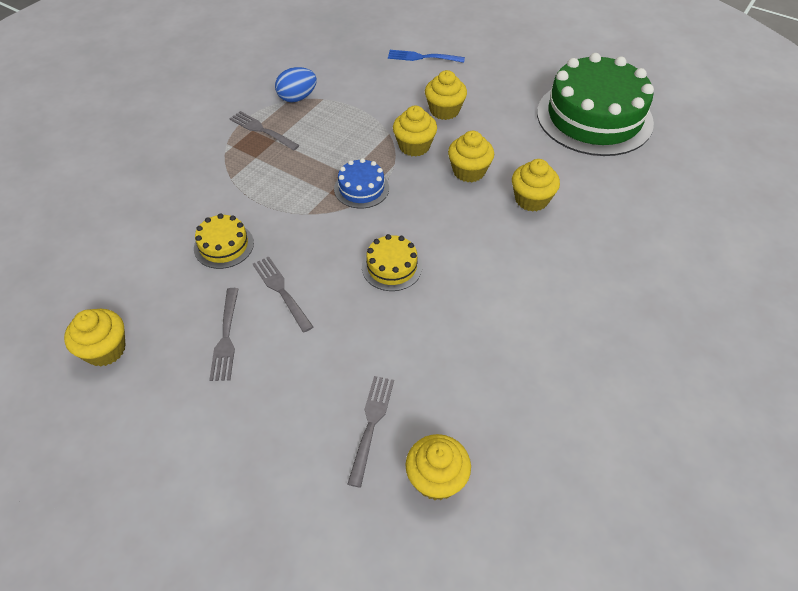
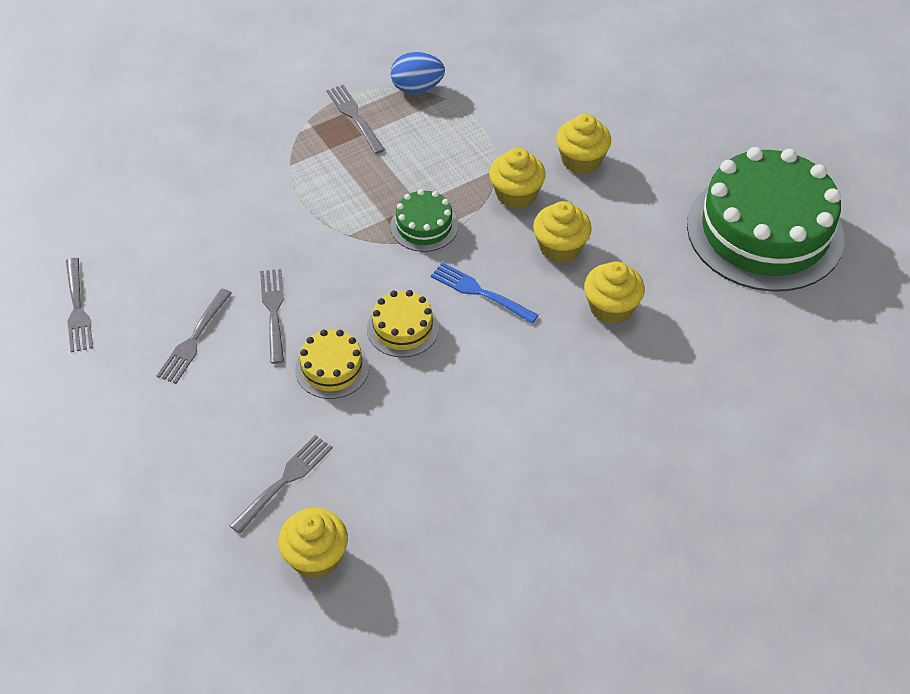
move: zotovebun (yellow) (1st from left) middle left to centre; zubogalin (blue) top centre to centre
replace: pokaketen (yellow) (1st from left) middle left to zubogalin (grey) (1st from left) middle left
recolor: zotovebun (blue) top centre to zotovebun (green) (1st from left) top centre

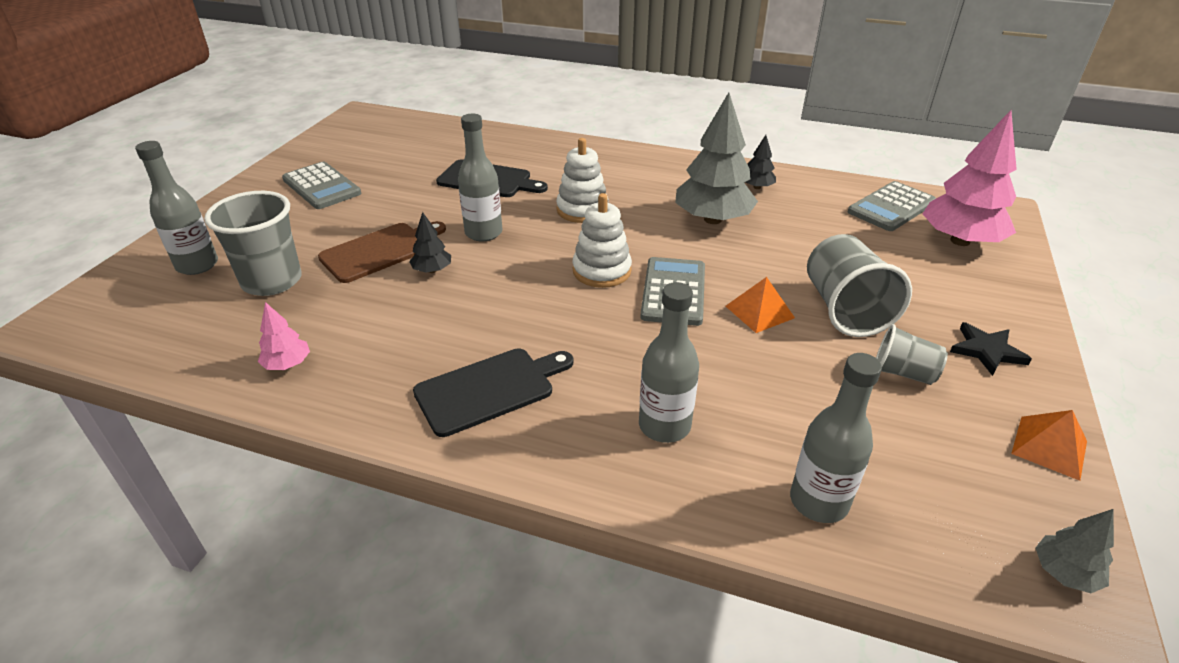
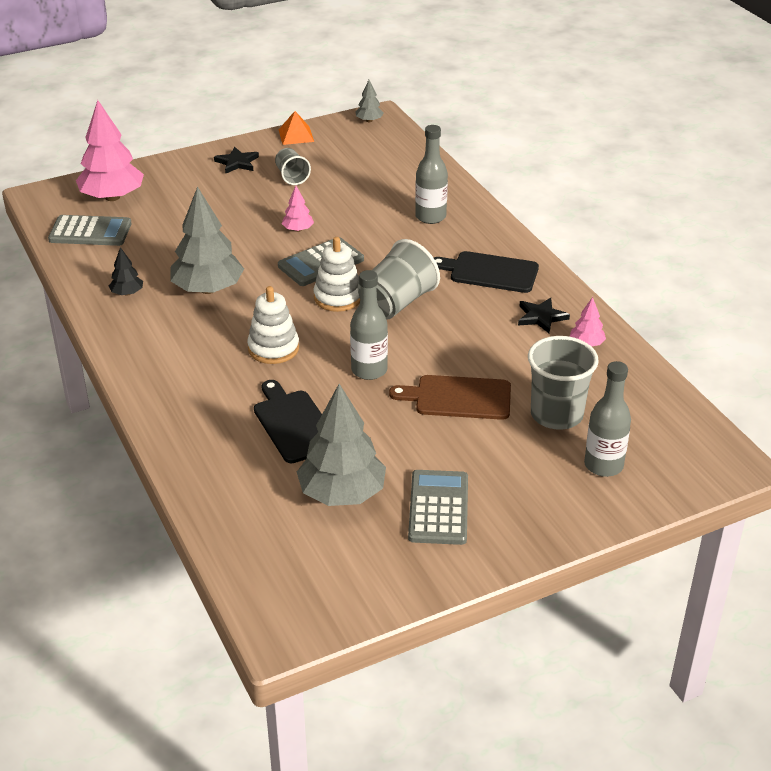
delete: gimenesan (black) (1st from left) centre; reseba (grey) (4th from left) middle right
insert: gimenesan (grey) (2nd from left) centre; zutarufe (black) (2nd from left) middle right
move: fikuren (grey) (2nd from left) middle right to centre
replace: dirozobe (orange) (1st from left) centre to gimenesan (pink) (2nd from left) top centre

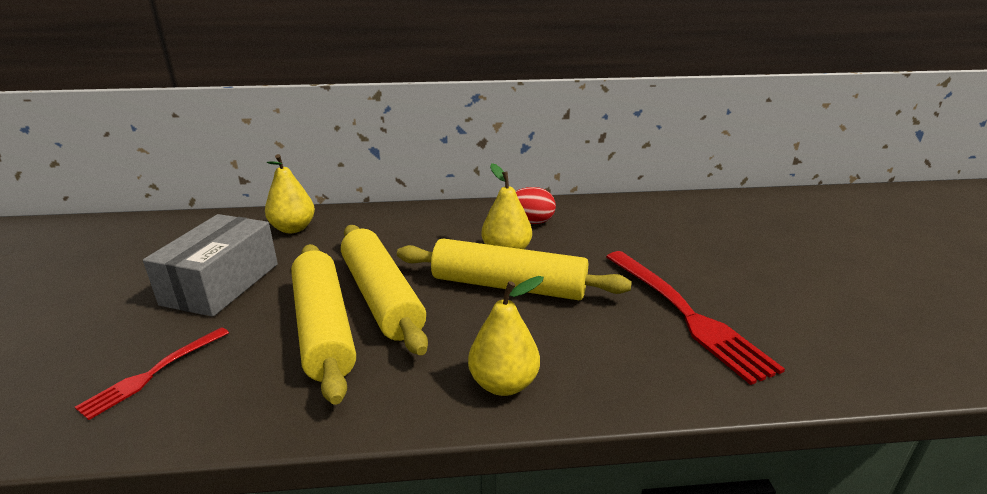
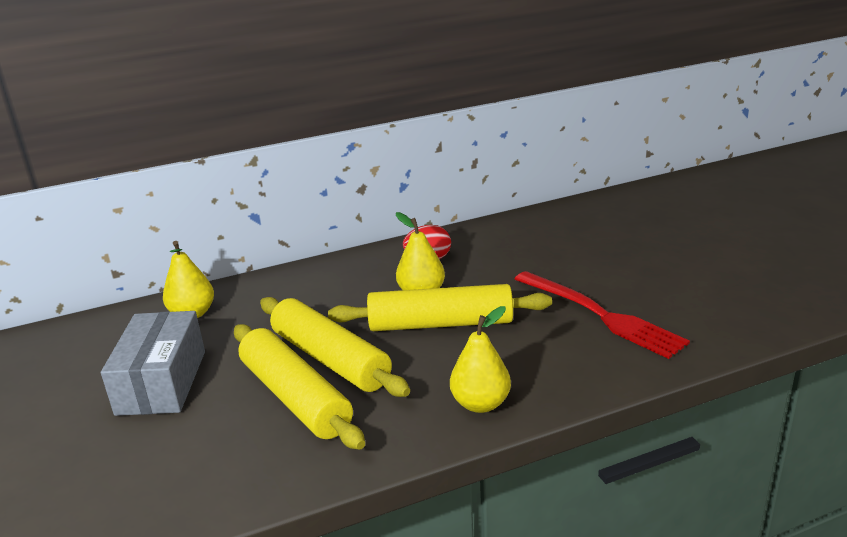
delete: zubogalin (red) (1st from left) bottom left

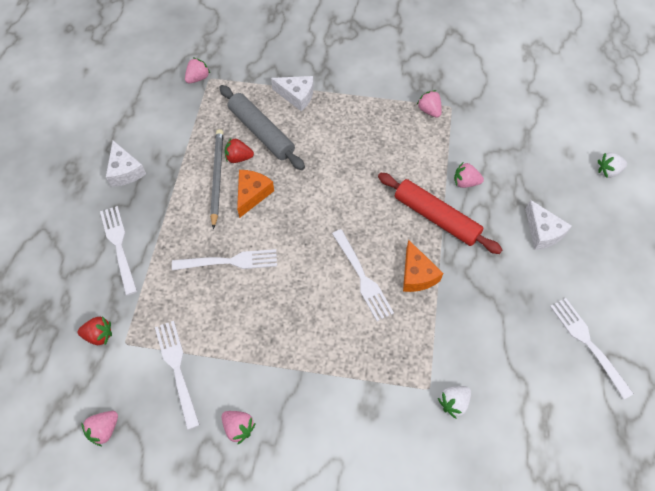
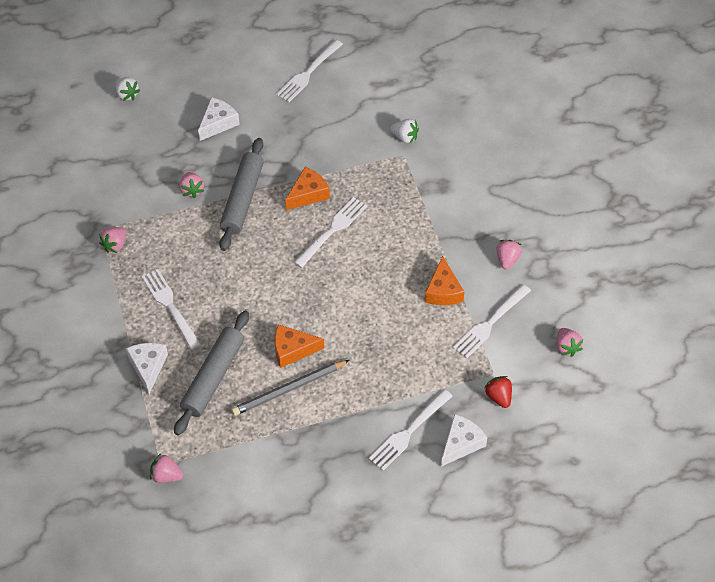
delete: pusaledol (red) (2nd from left) top centre
insert: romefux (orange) (3rd from left) centre
move: zubogalin (white) (3rd from left in the first image) centre to zubogalin (white) (1st from left) middle left; romefux (white) (1st from left in the first image) top left to romefux (white) (3rd from left) bottom centre
recolor: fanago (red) middle right to fanago (grey) (2nd from left) centre
rotate: pusaledol (pink) (1st from left in the first image) bottom left = middle right 60 degrees clockwise

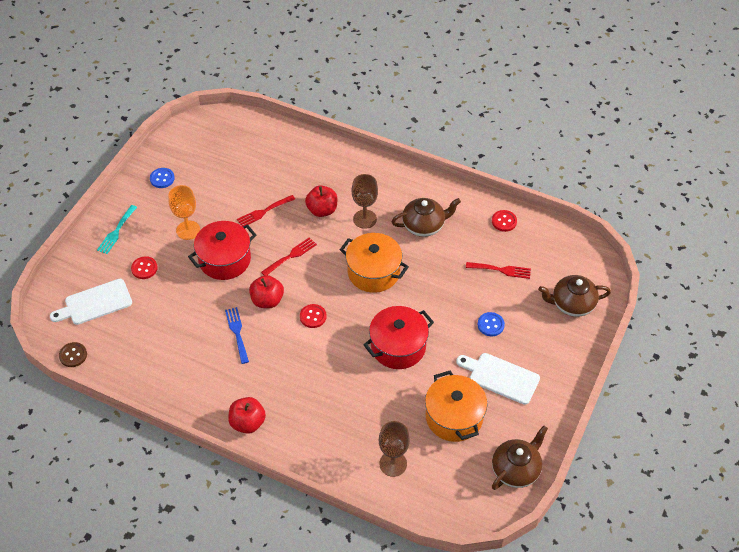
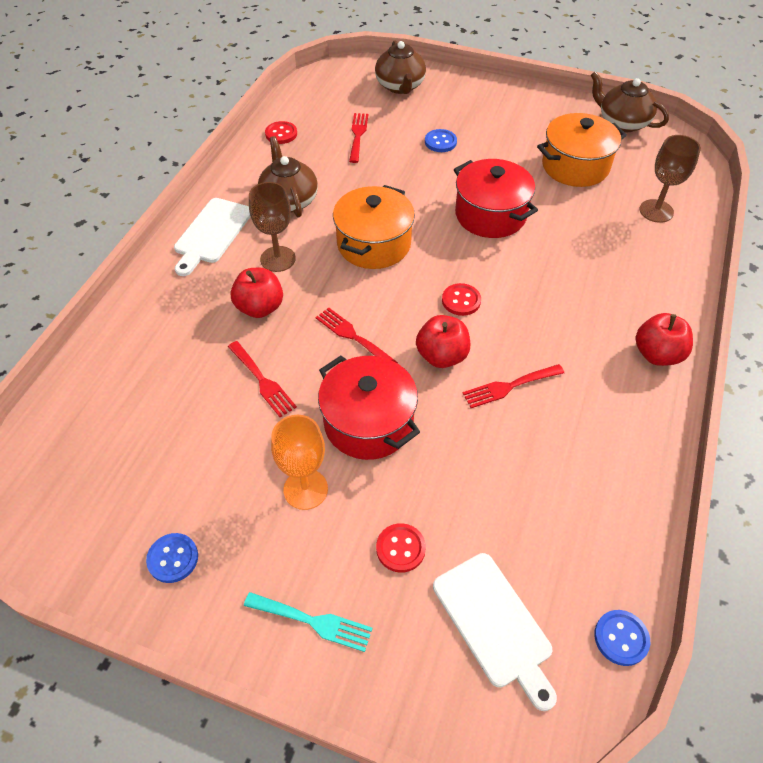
move: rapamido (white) (2nd from left in the first image) bottom right to rapamido (white) (1st from left) top left
recolor: zubogalin (blue) middle left to zubogalin (red) (4th from left) middle right; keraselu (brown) middle left to keraselu (blue) (3rd from left) bottom right

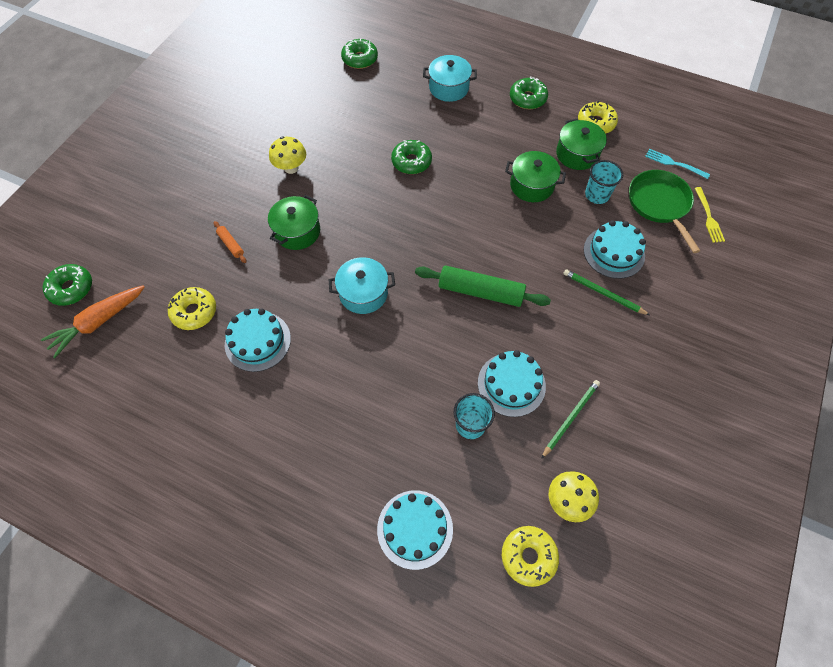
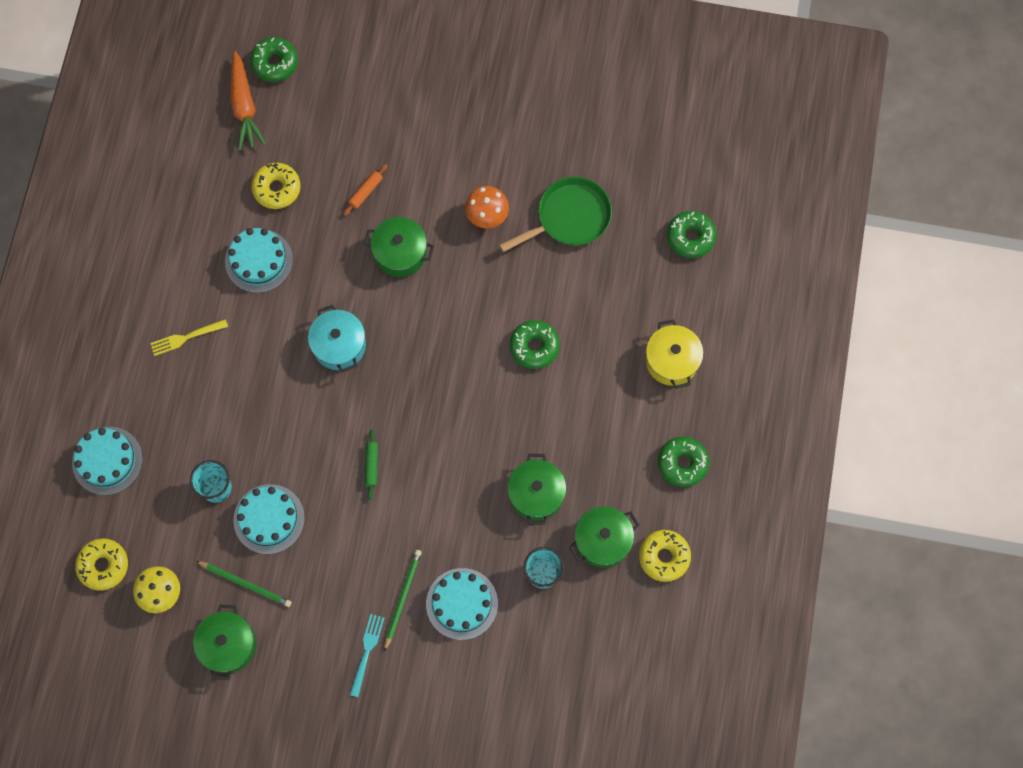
insert: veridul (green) (1st from left) bottom left
move: zubogalin (yellow) top right to middle left; zubogalin (turquoise) top right to bottom centre; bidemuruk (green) top right to top centre
recolor: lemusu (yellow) (1st from left) top centre to lemusu (orange) top centre; veridul (turquoise) (2nd from left) top centre to veridul (yellow) centre
rotate: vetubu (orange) middle left = top left 135 degrees counterclockwise
resize: fanago (green) centre = centre x0.47

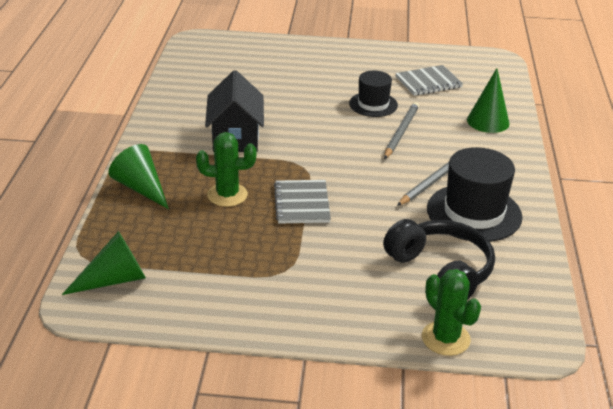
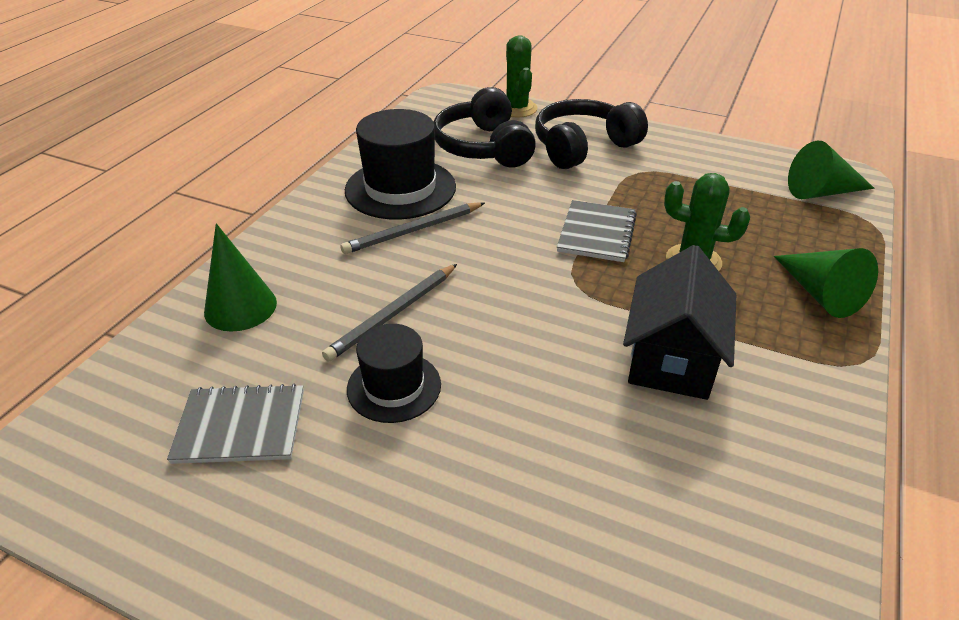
insert: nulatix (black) (2nd from left) top centre

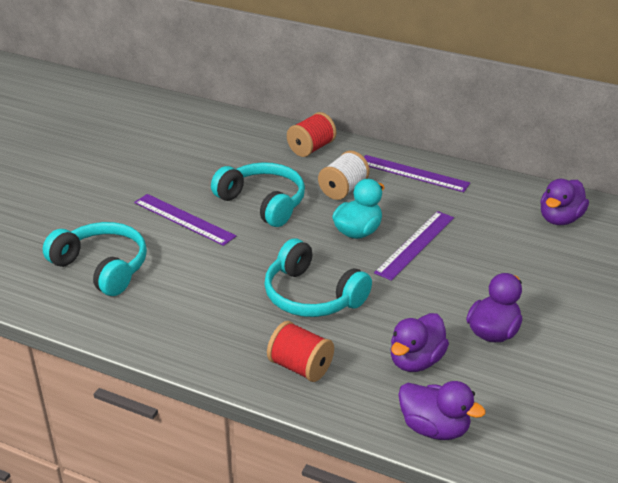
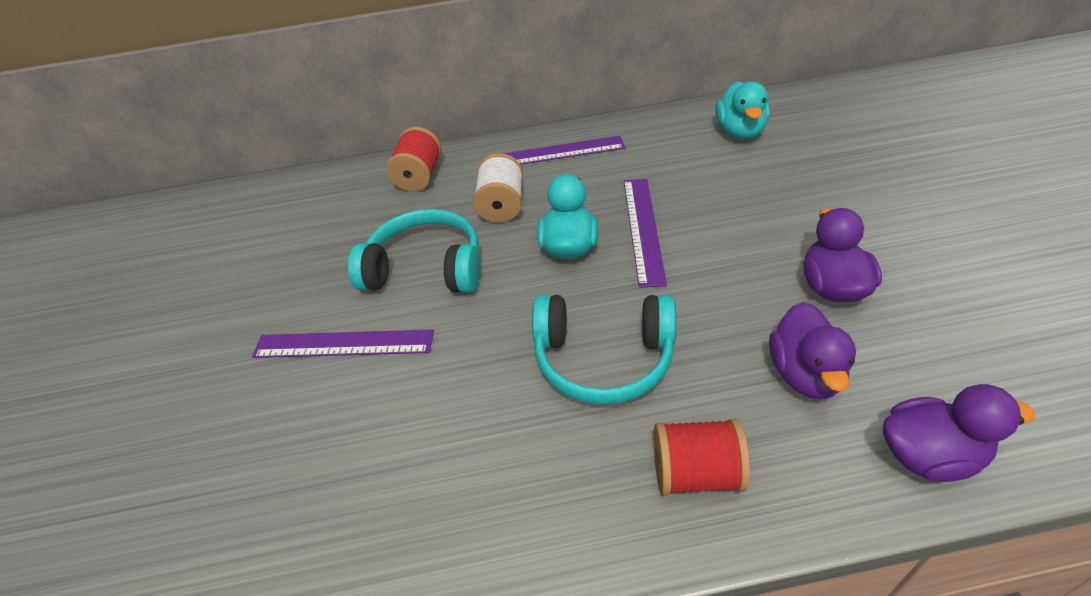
delete: nulatix (turquoise) (1st from left) middle left
recolor: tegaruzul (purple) (4th from left) middle right to tegaruzul (turquoise) (2nd from left) top right

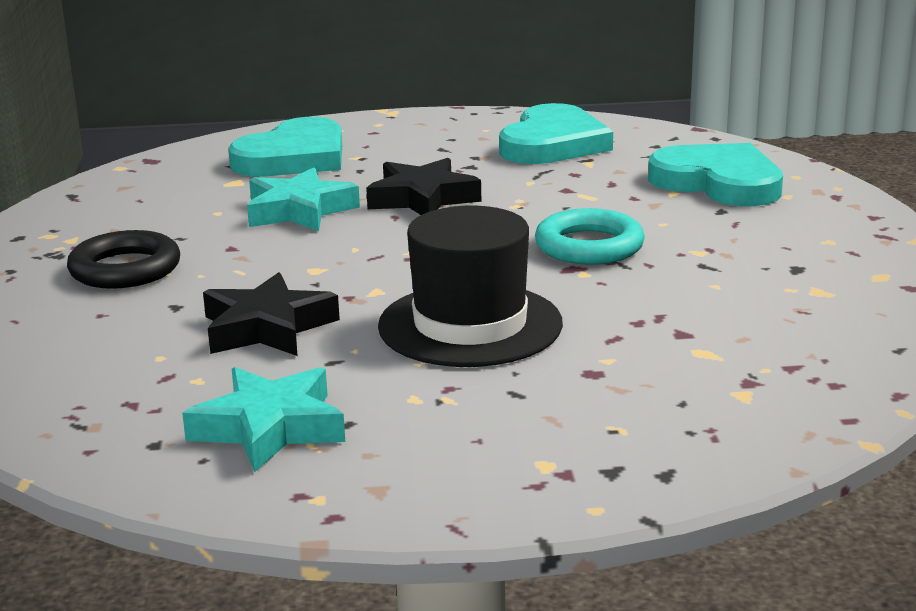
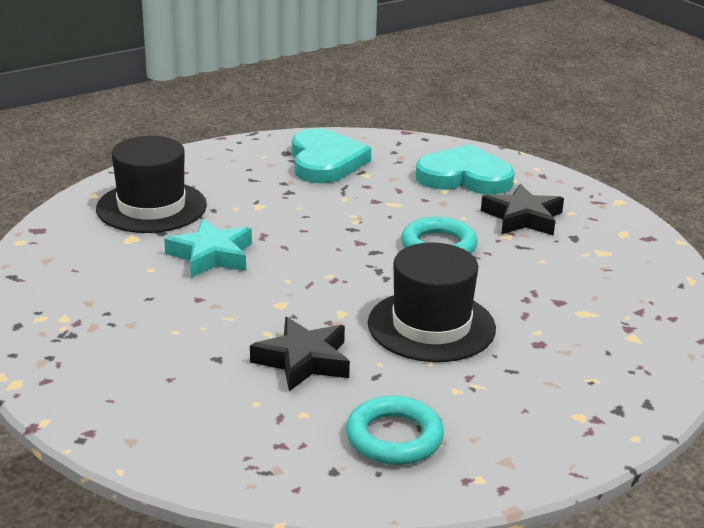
delete: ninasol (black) middle left
move: zutarufe (black) (2nd from left) top centre to middle right
replace: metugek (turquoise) (1st from left) top left to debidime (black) (1st from left) middle left; zutarufe (turquoise) (1st from left) bottom left to ninasol (turquoise) (1st from left) bottom centre

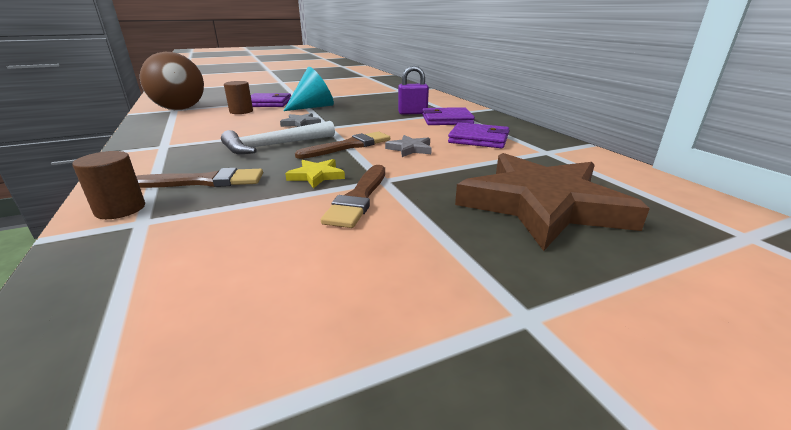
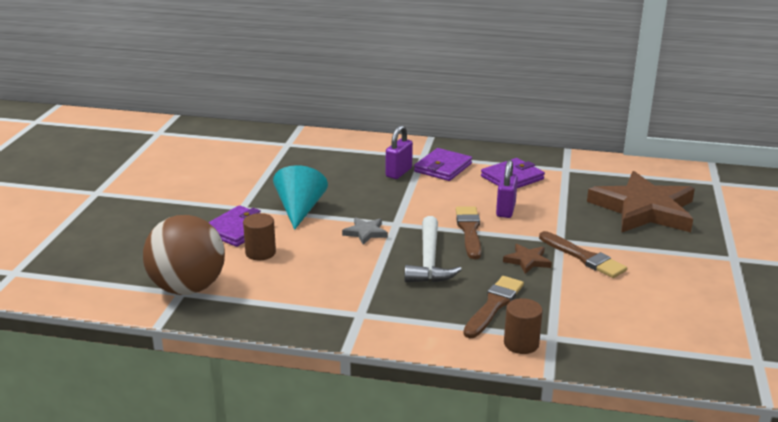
replace: zutarufe (grey) (2nd from left) centre to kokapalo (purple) (2nd from left) centre
recolor: zutarufe (yellow) centre to zutarufe (brown) (1st from left) middle right

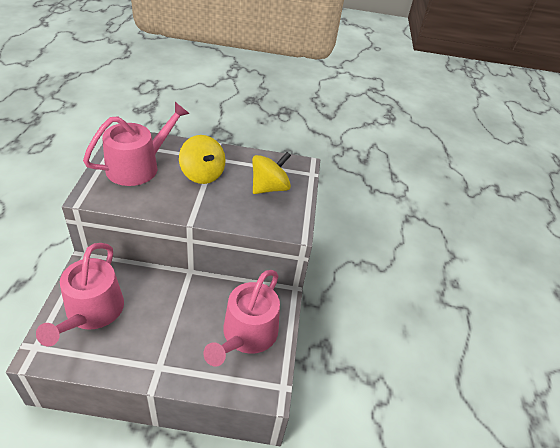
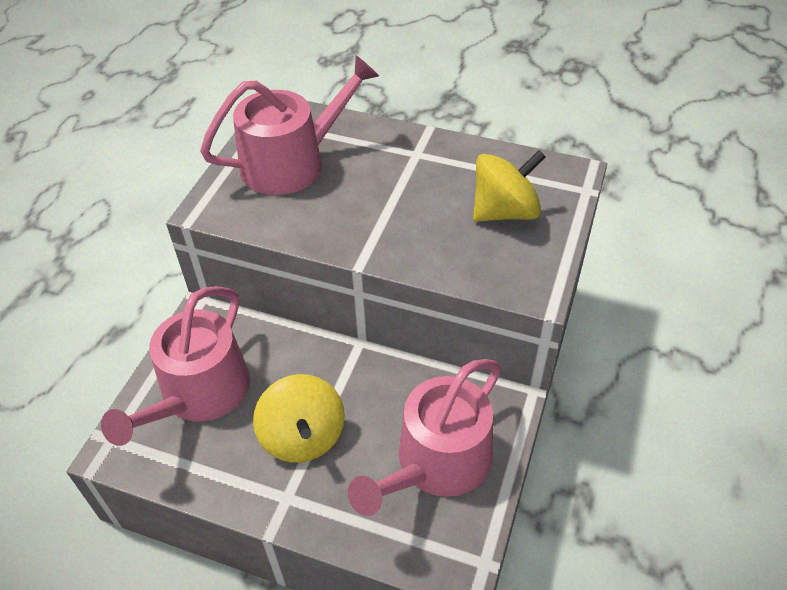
move: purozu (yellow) (1st from left) centre to bottom centre

